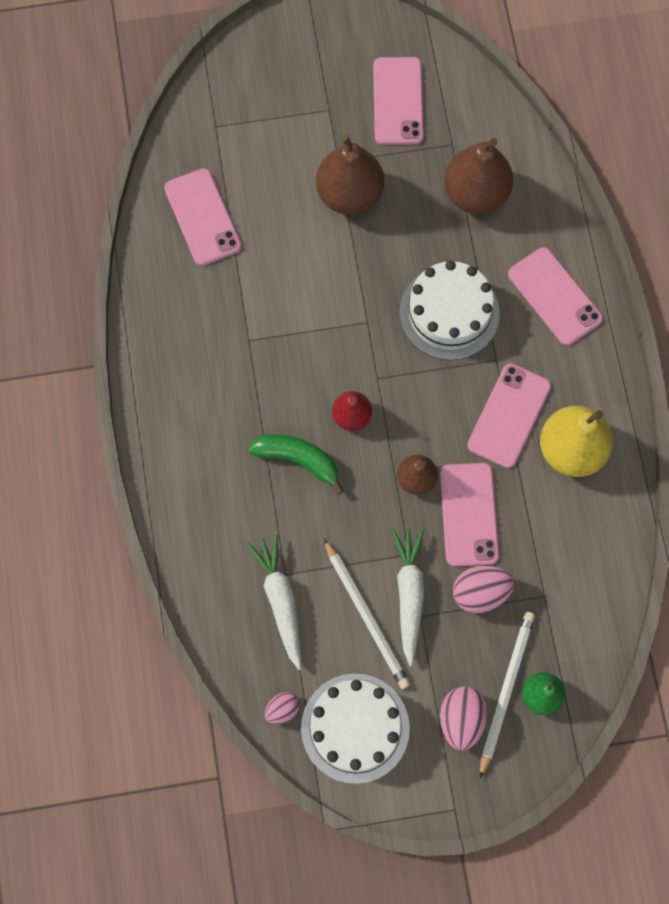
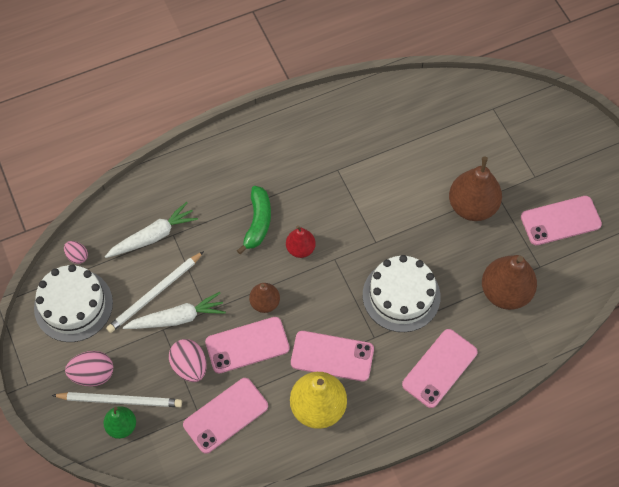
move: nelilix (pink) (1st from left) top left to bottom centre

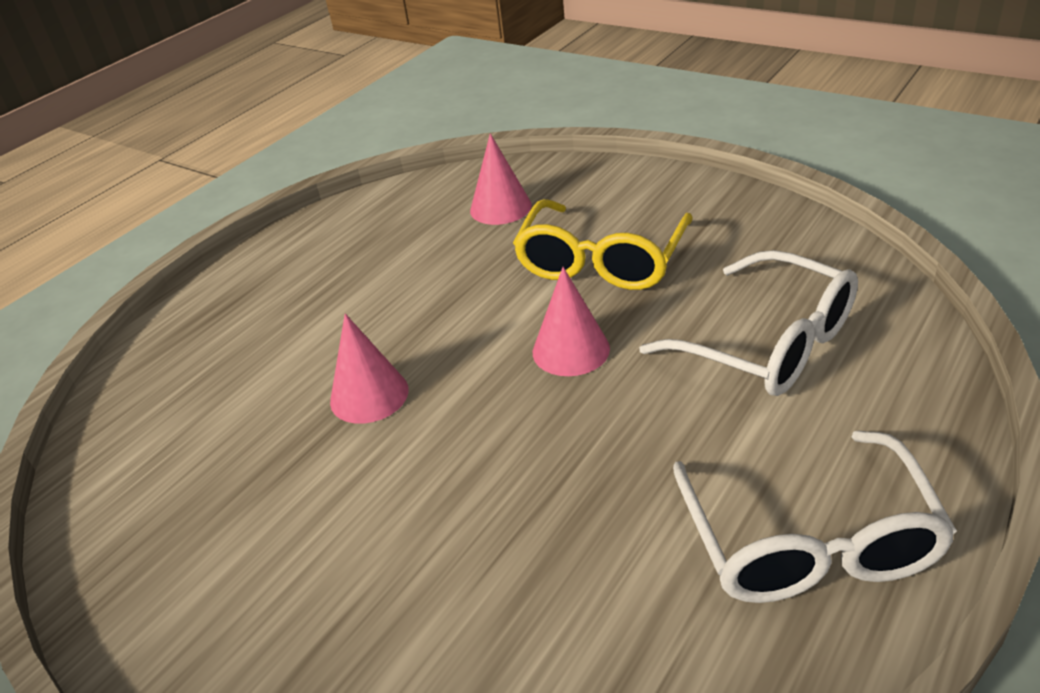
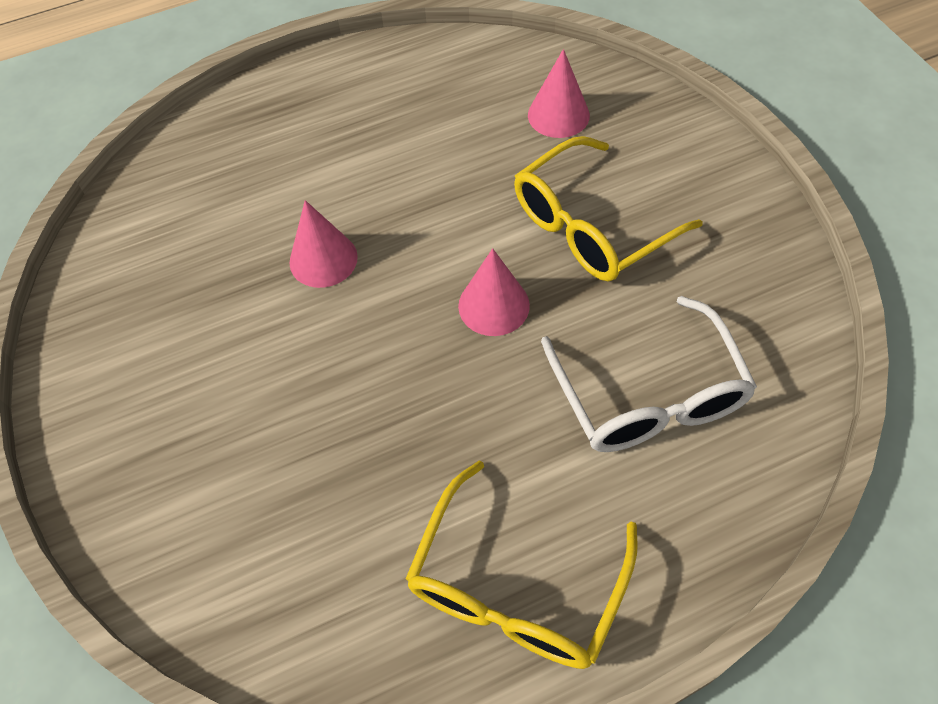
recolor: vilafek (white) (2nd from left) bottom right to vilafek (yellow) (1st from left) bottom centre

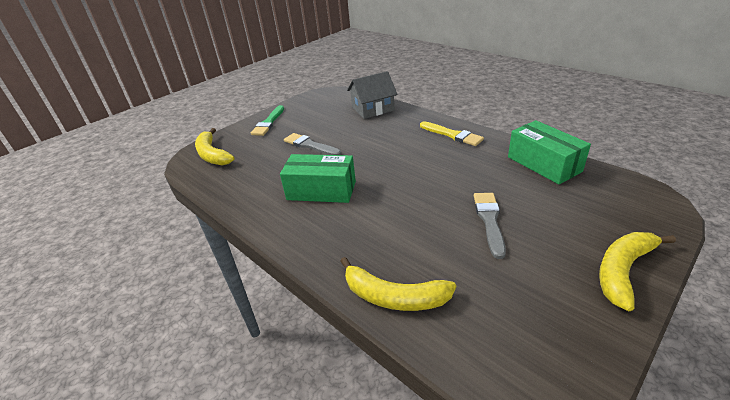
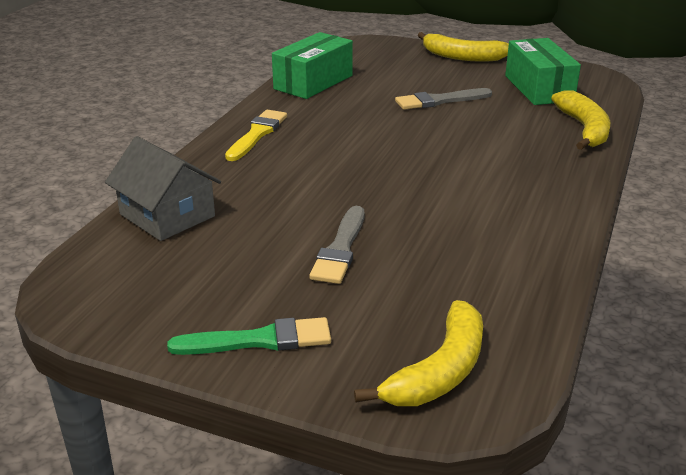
move: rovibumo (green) (1st from left in the first image) centre to rovibumo (green) (2nd from left) top right

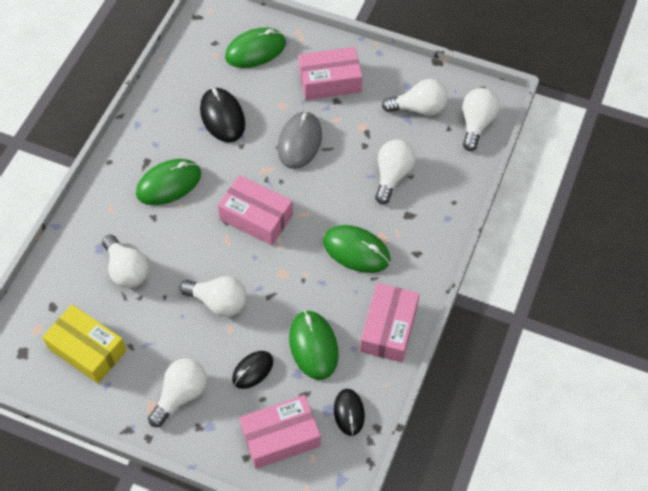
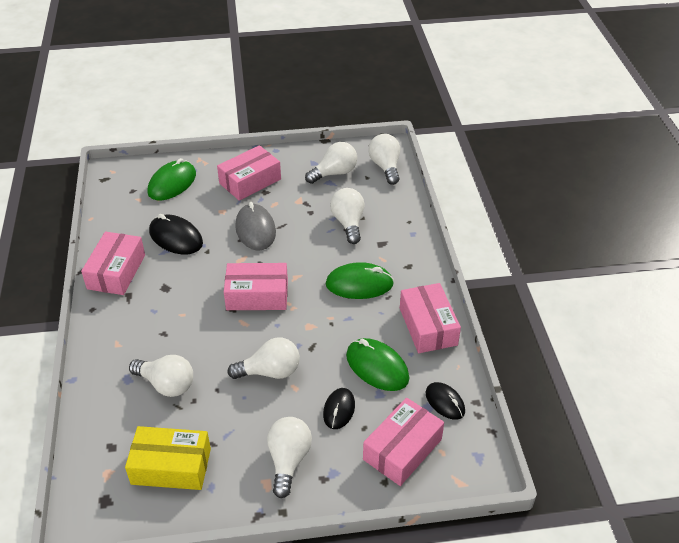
delete: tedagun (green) (1st from left) middle left
insert: rovibumo (pink) (1st from left) middle left

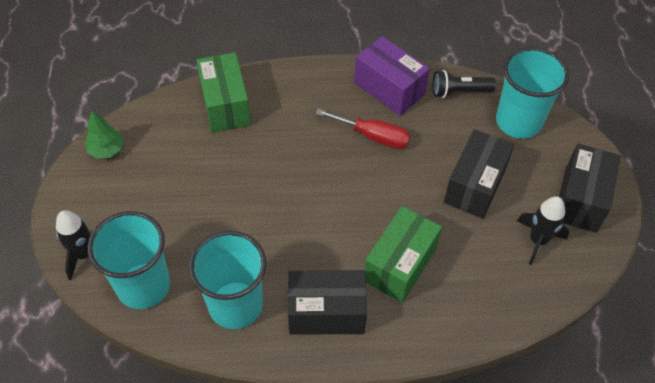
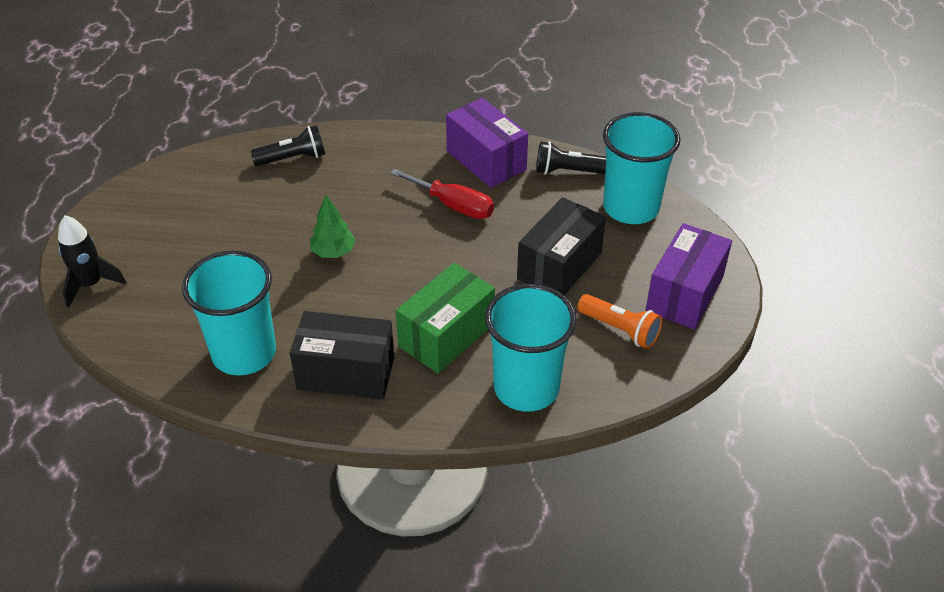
move: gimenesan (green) middle left to centre; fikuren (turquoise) (1st from left in the first image) bottom left to fikuren (turquoise) (2nd from left) centre
replace: rovibumo (green) (1st from left) top centre to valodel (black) (1st from left) top left; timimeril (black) (2nd from left) middle right to valodel (orange) centre
recolor: rovibumo (black) (3rd from left) middle right to rovibumo (purple) (2nd from left) middle right

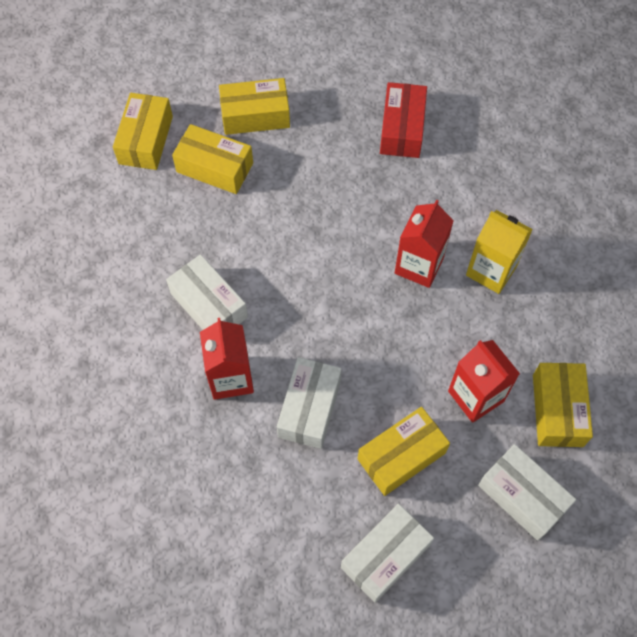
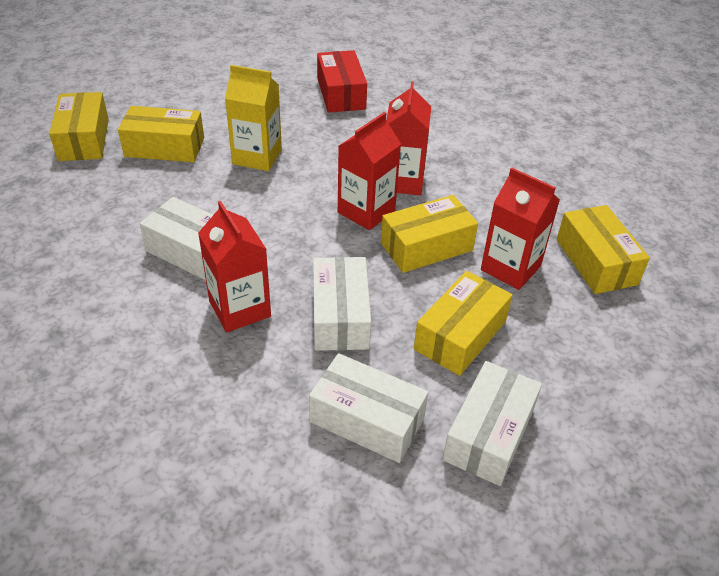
insert: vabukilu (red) (2nd from left) top centre
move: vabukilu (yellow) middle right to top centre; rovibumo (white) (4th from left in the first image) bottom right to rovibumo (white) (3rd from left) bottom centre; rovibumo (yellow) (3rd from left) top centre to centre

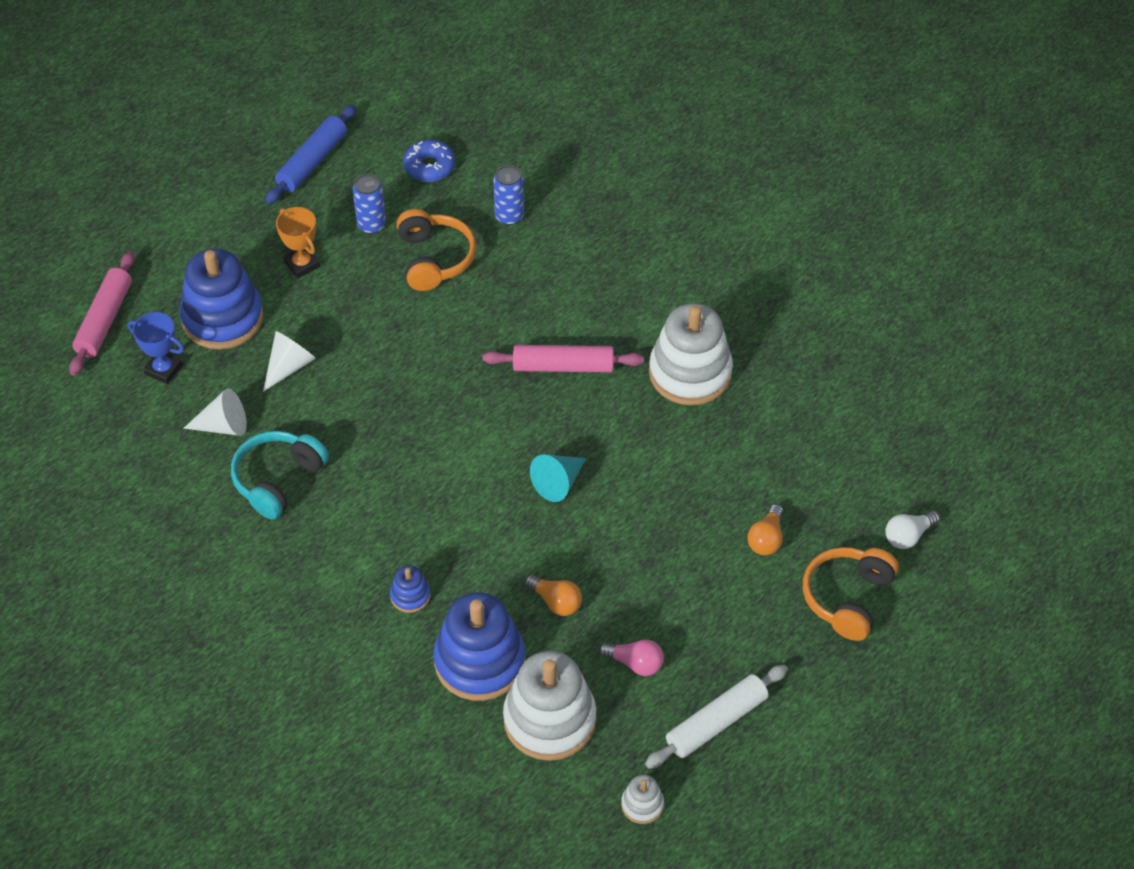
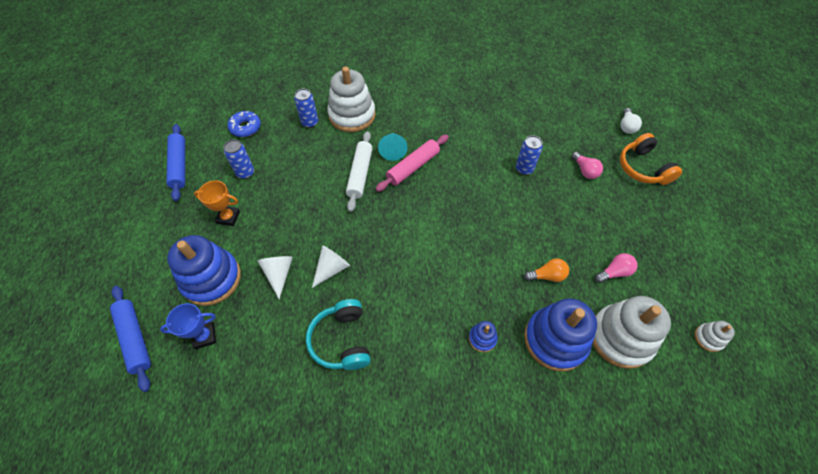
delete: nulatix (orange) (1st from left) top centre
insert: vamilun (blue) (3rd from left) top centre
move: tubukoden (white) (1st from left in the first image) middle left to tubukoden (white) (2nd from left) centre; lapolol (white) (3rd from left in the first image) centre to lapolol (white) (1st from left) top centre; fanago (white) bottom centre to centre; tubukoden (turquoise) centre to top centre
recolor: fanago (pink) (1st from left) middle left to fanago (blue) (1st from left) bottom left; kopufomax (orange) (2nd from left) middle right to kopufomax (pink) (1st from left) middle right

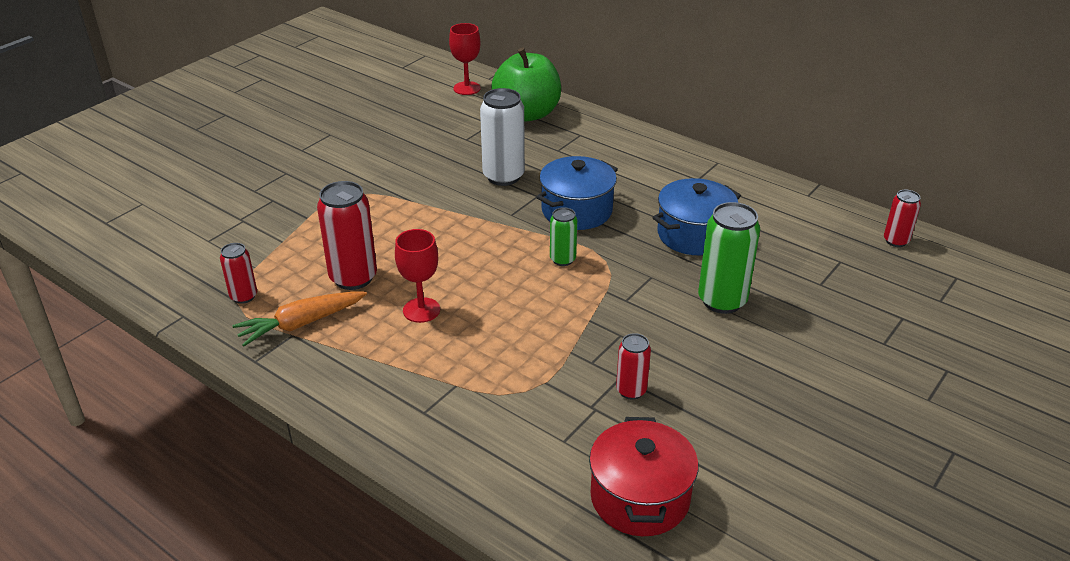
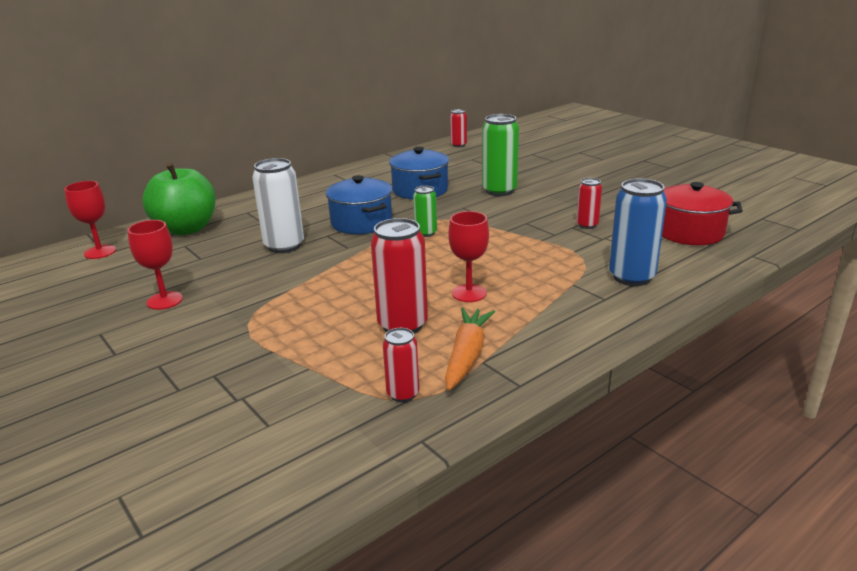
insert: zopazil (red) (2nd from left) middle left; vamilun (blue) middle right
rotate: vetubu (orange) middle left = centre 150 degrees counterclockwise

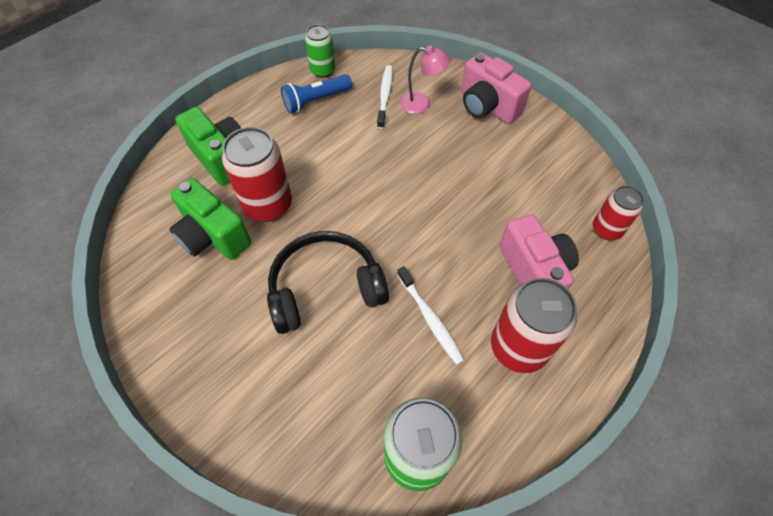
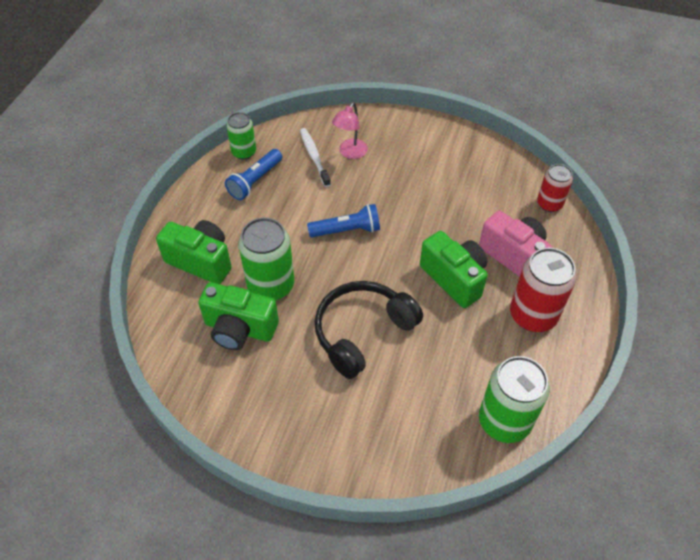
delete: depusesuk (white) (2nd from left) centre; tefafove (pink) (1st from left) top centre
insert: valodel (blue) (2nd from left) centre; tefafove (green) (3rd from left) centre
recolor: vamilun (red) (1st from left) middle left to vamilun (green) (2nd from left) centre
rotate: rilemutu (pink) top centre = top centre 135 degrees clockwise

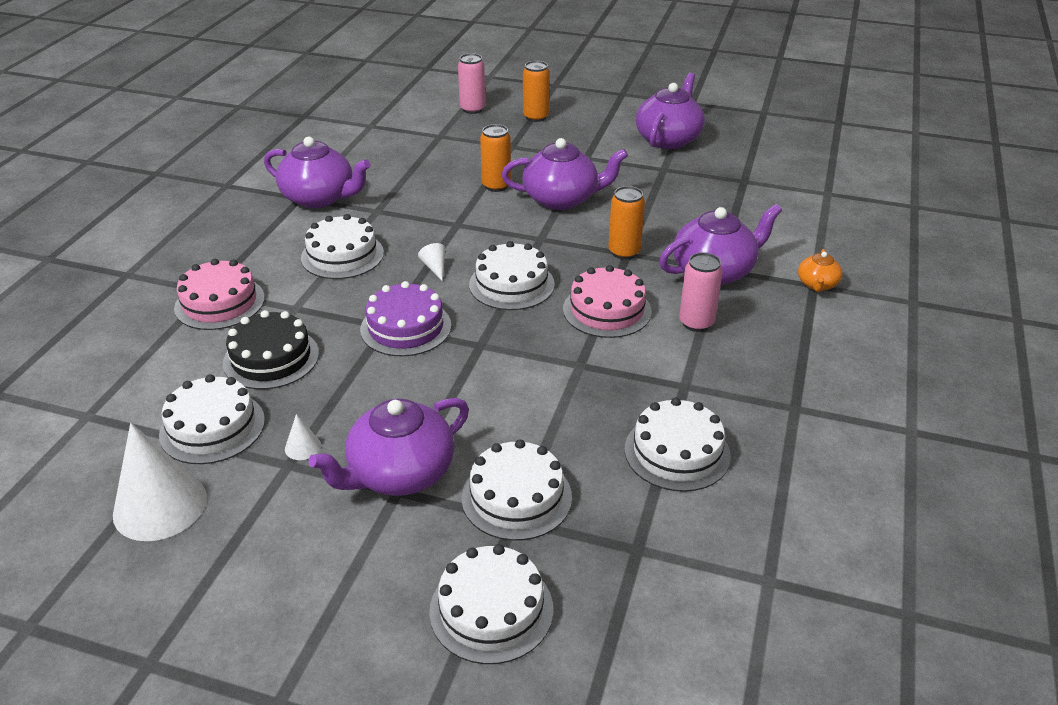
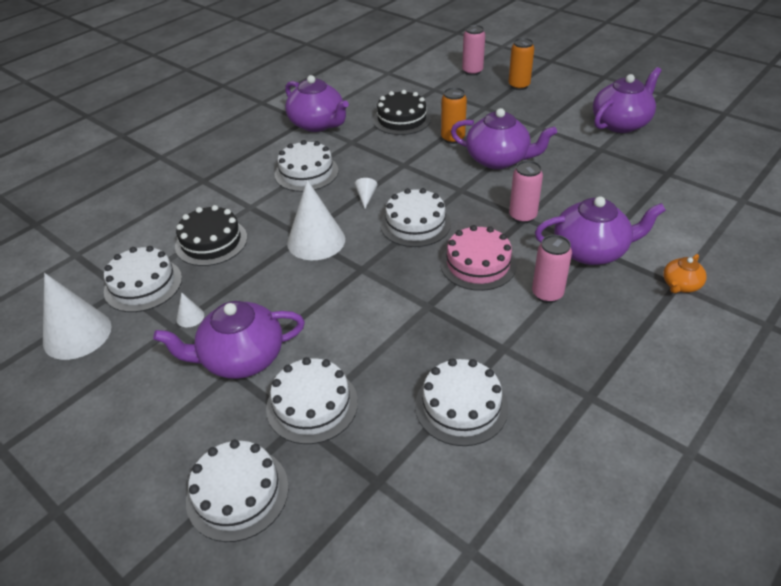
delete: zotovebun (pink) (1st from left) middle left
insert: zotovebun (black) (2nd from left) top centre
replace: zotovebun (purple) centre to tubukoden (white) (3rd from left) centre
recolor: vamilun (orange) (3rd from left) top centre to vamilun (pink) (2nd from left) top right

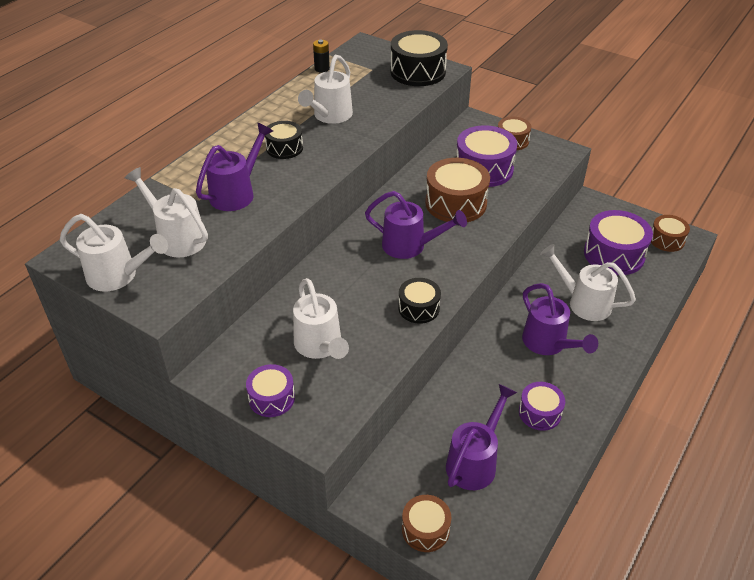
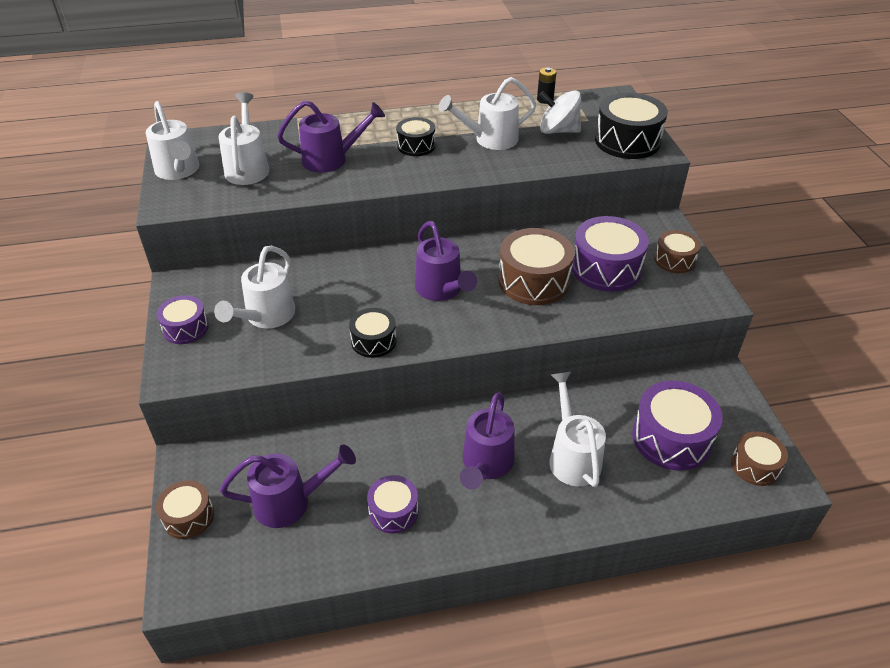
insert: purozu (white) top centre

